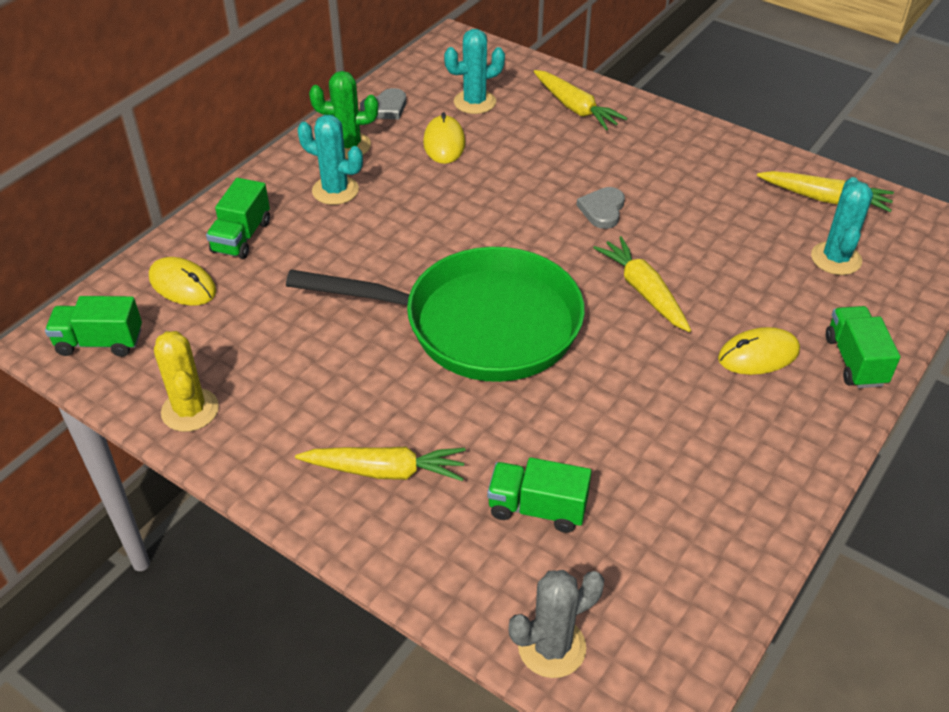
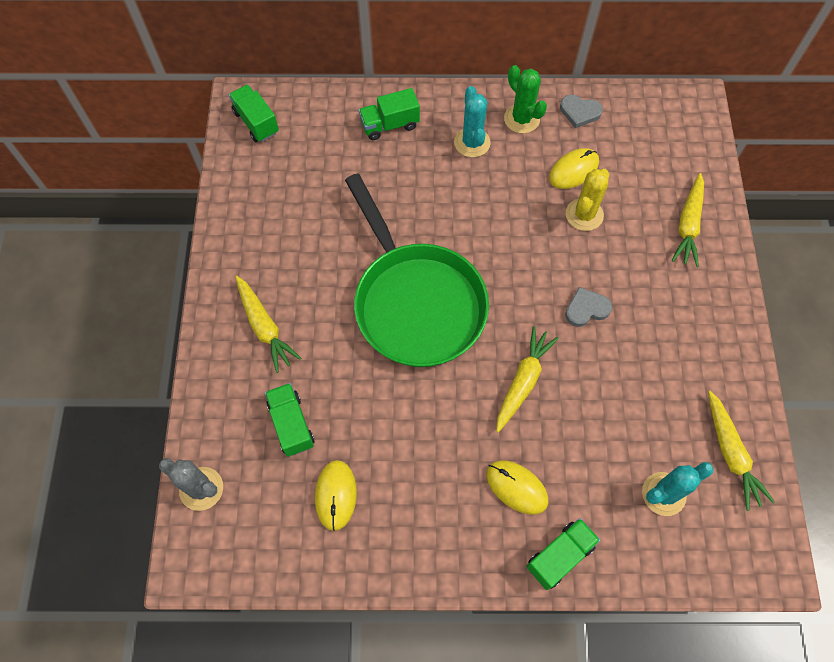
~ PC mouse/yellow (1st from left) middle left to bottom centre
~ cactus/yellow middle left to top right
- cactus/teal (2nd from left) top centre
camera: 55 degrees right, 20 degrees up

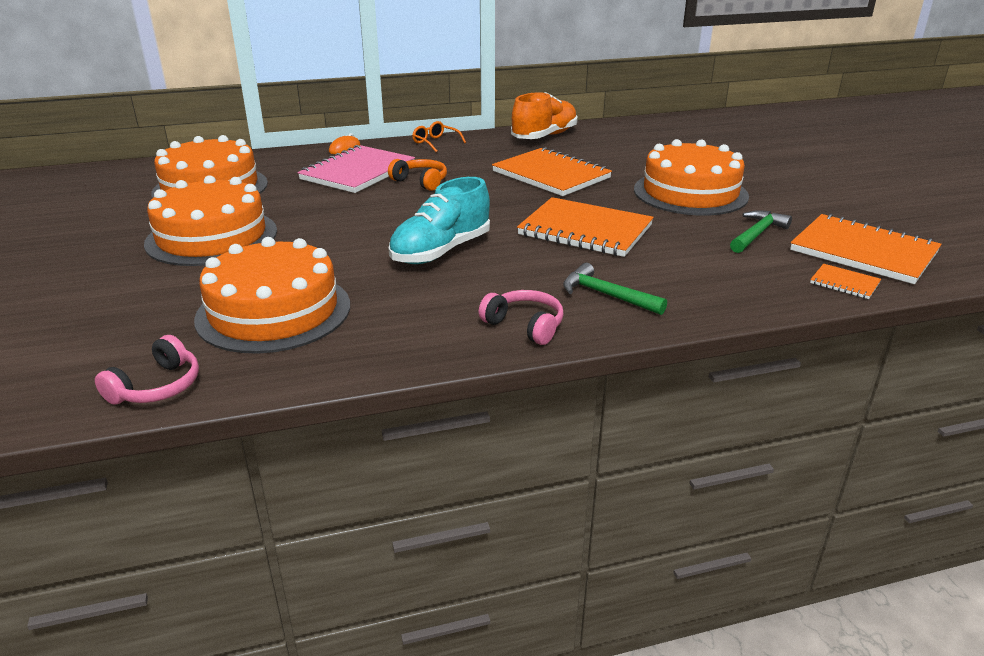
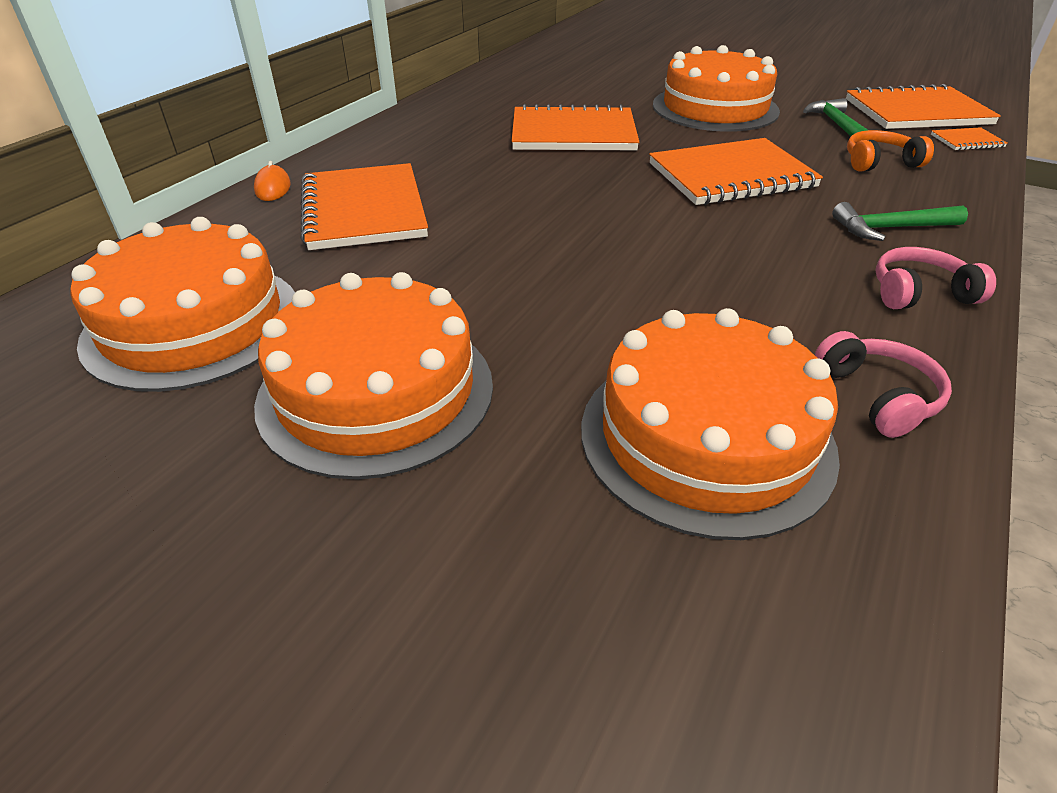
~ headset/pink (1st from left) middle left to middle right
~ notepad/pink top centre to notepad/orange-coloured (1st from left) top centre
~ headset/orange-coloured top centre to top right
- lace-up shoe/teal centre
- spectacles/orange-coloured top centre
- lace-up shoe/orange-coloured top centre
camera: 45 degrees left, 10 degrees up

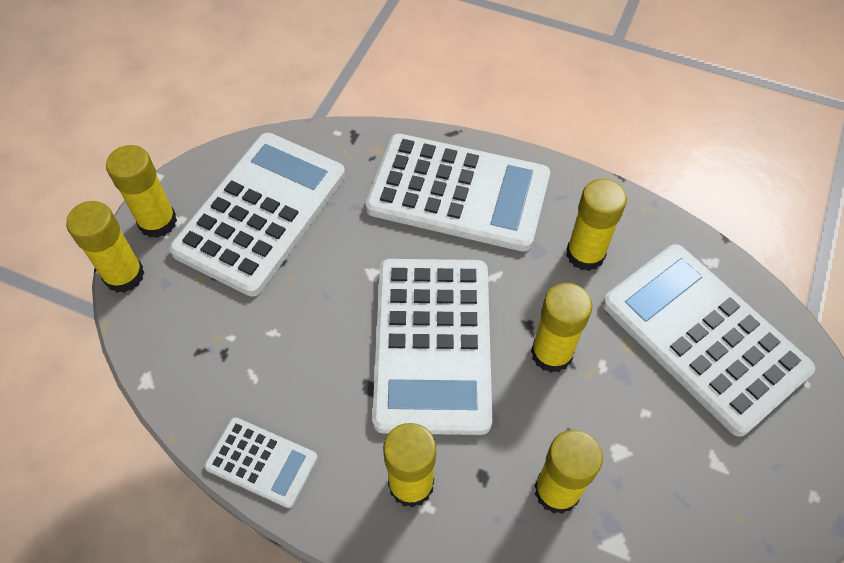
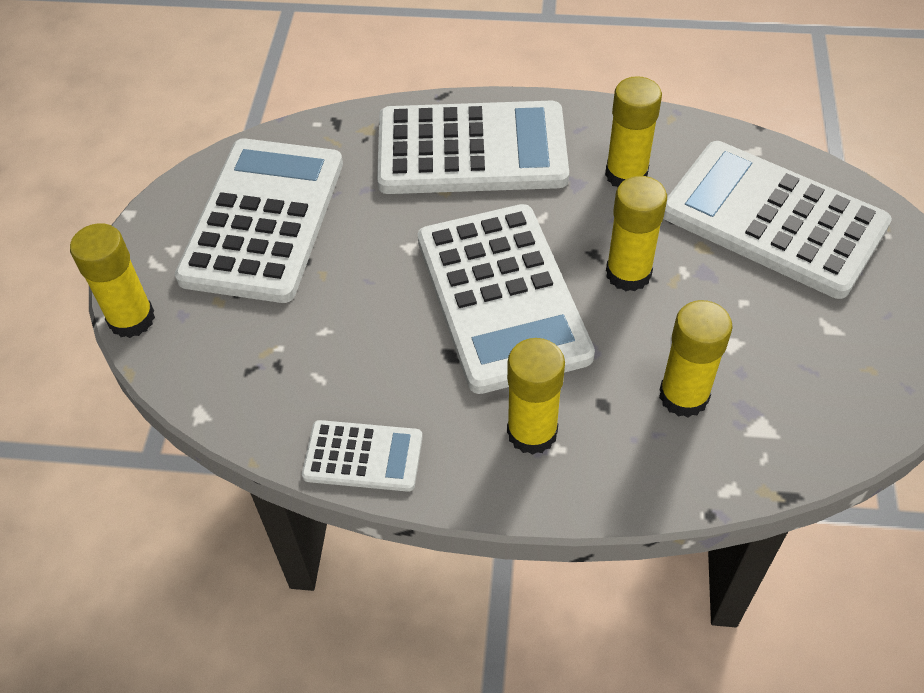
- glue stick/yellow (2nd from left) middle left
camera: 15 degrees left, 5 degrees down

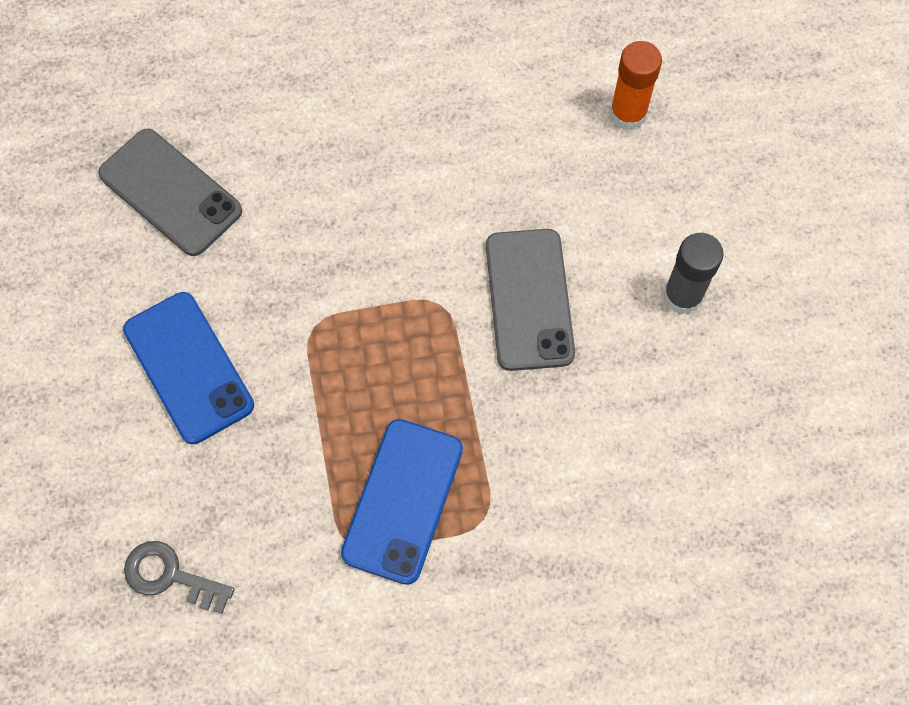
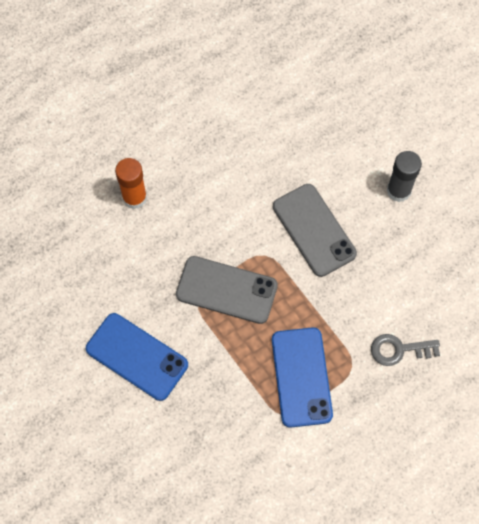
~ mobile phone/gray (1st from left) top left to centre
~ key/gray bottom left to bottom right
~ glue stick/orange-coloured top right to middle left
camera: 25 degrees left, 0 degrees up

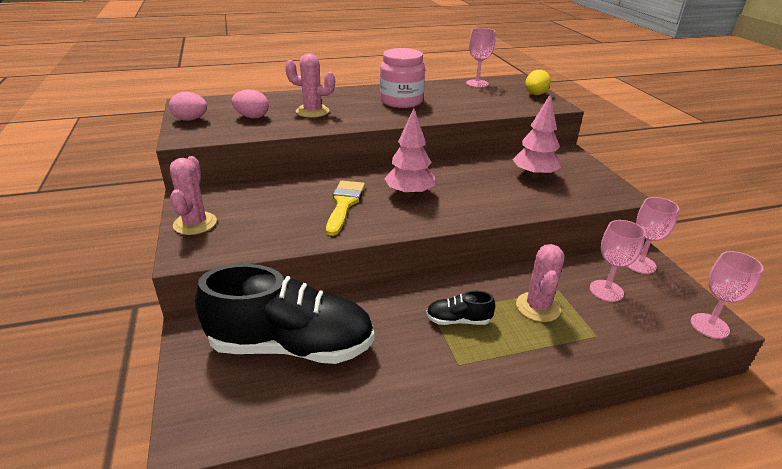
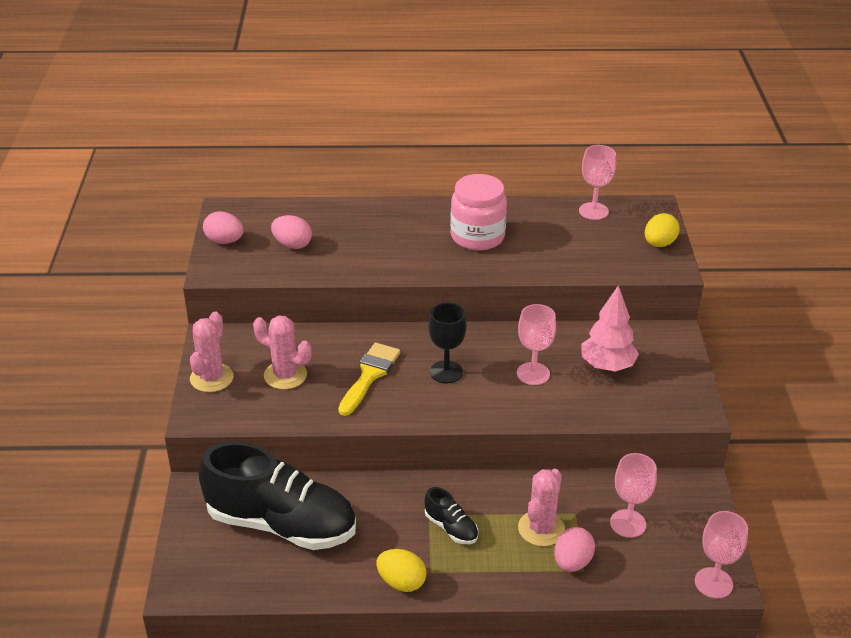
~ cactus/pink (2nd from left) top centre to middle left
~ toy tree/pink (1st from left) top centre to wine glass/black centre
~ lace-up shoe/black (2nd from left) centre = bottom centre 150 degrees counterclockwise
~ wine glass/pink (3rd from left in the first image) middle right to wine glass/pink (1st from left) centre
+ egg/yellow (1st from left) bottom centre
+ egg/pink (3rd from left) bottom right
camera: 15 degrees right, 5 degrees up

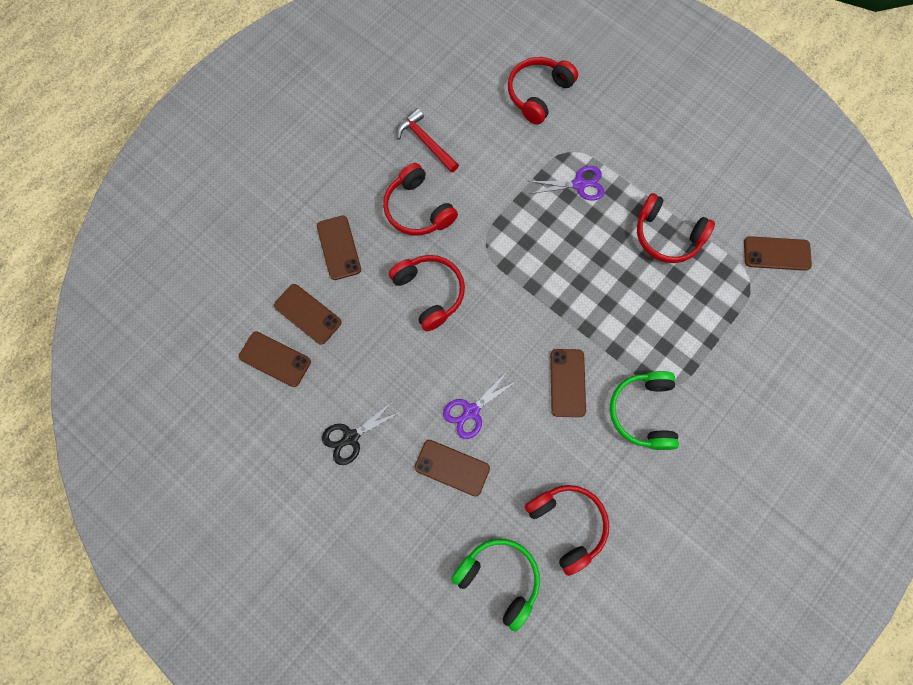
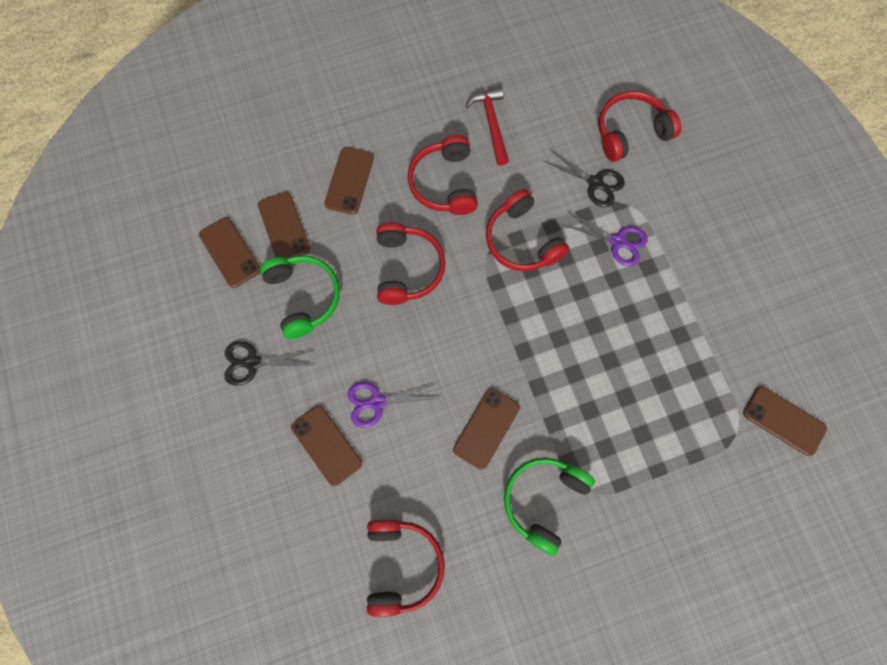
~ headset/emerald (1st from left) bottom centre to centre
~ headset/red (5th from left in the first image) top right to headset/red (4th from left) centre
+ scissors/black (2nd from left) top centre
camera: 30 degrees right, 0 degrees up

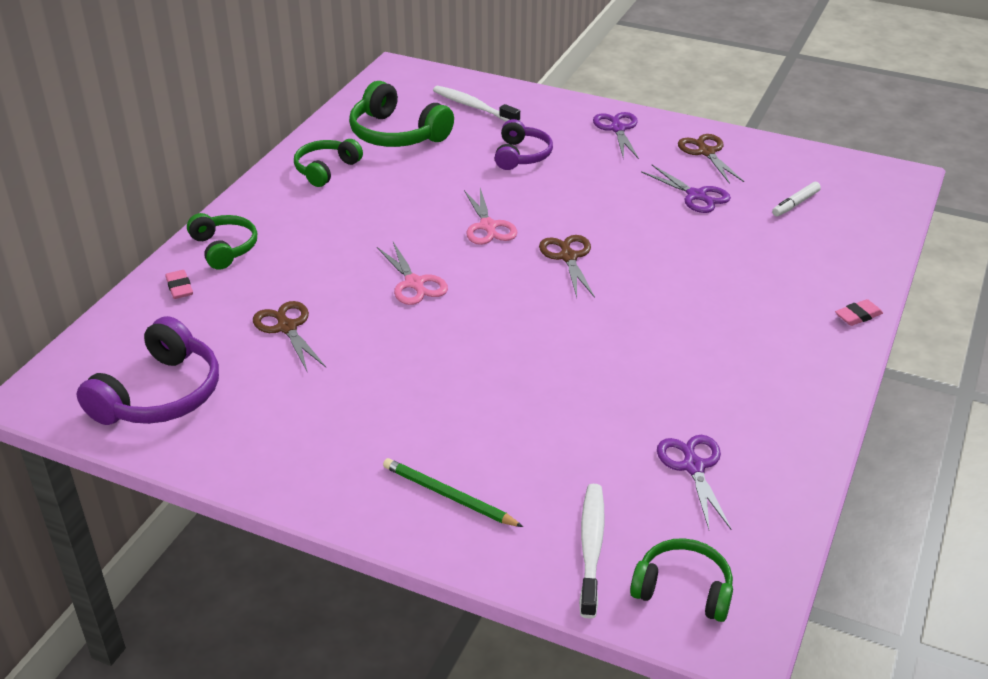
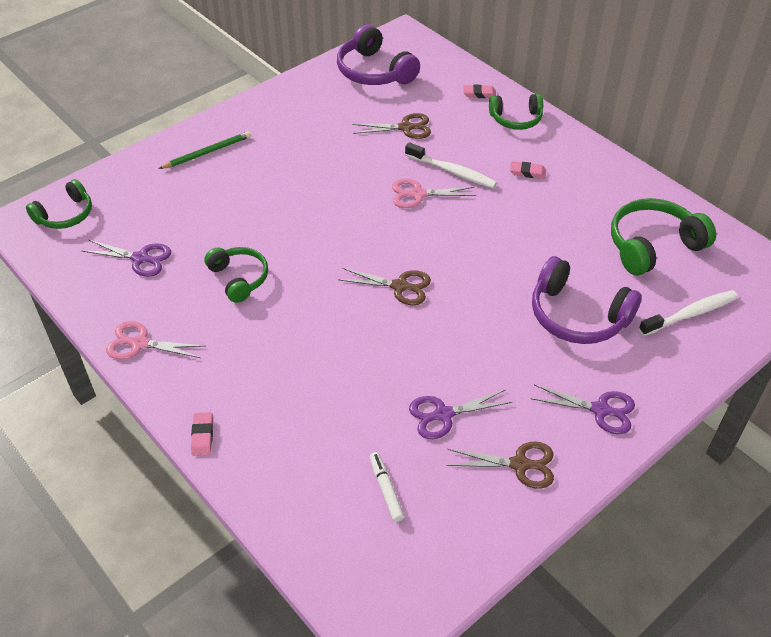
~ headset/emerald (2nd from left) top left to middle left
~ scissors/pink (2nd from left in the first image) top centre to scissors/pink (1st from left) middle left
~ headset/violet (2nd from left) top centre = middle right x1.55
~ dental brush/snow-white (2nd from left in the first image) bottom centre to dental brush/snow-white (1st from left) top centre
+ pencil eraser/pink (3rd from left) top right
camera: 115 degrees right, 10 degrees up

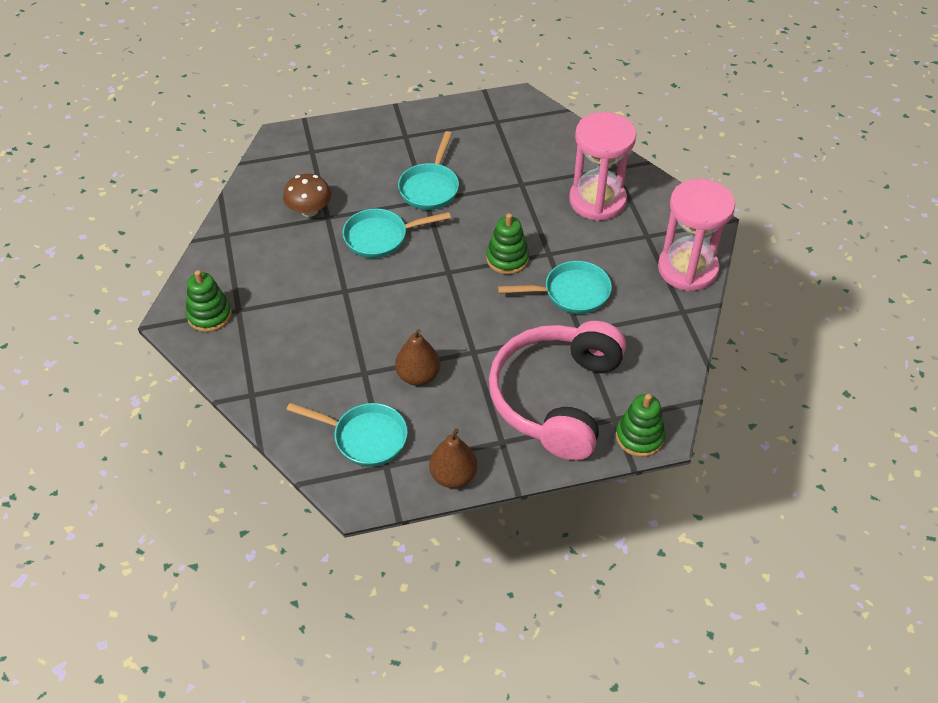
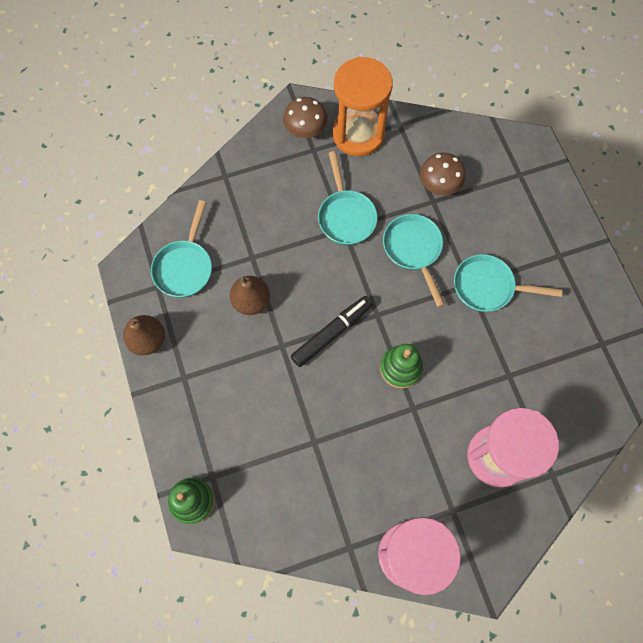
~ ring stacker/emerald (1st from left) middle left to mushroom/dark brown (1st from left) top centre
- headset/pink centre
~ pan/teal (4th from left in the first image) centre to pan/teal (2nd from left) top centre
+ felt pen/black centre
+ sandglass/orange-coloured top centre
camera: 85 degrees right, 20 degrees up

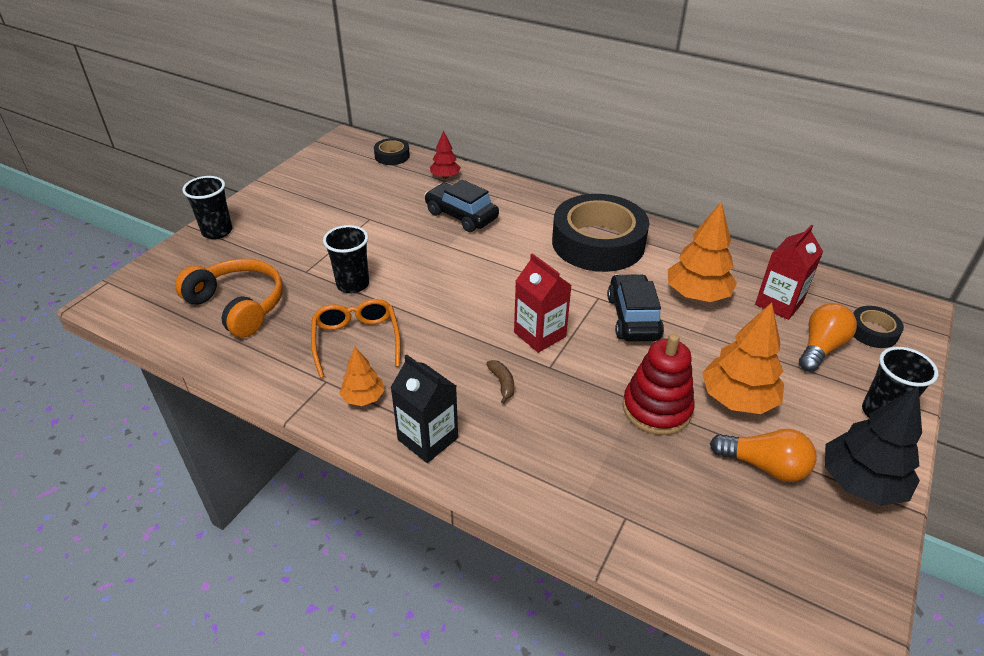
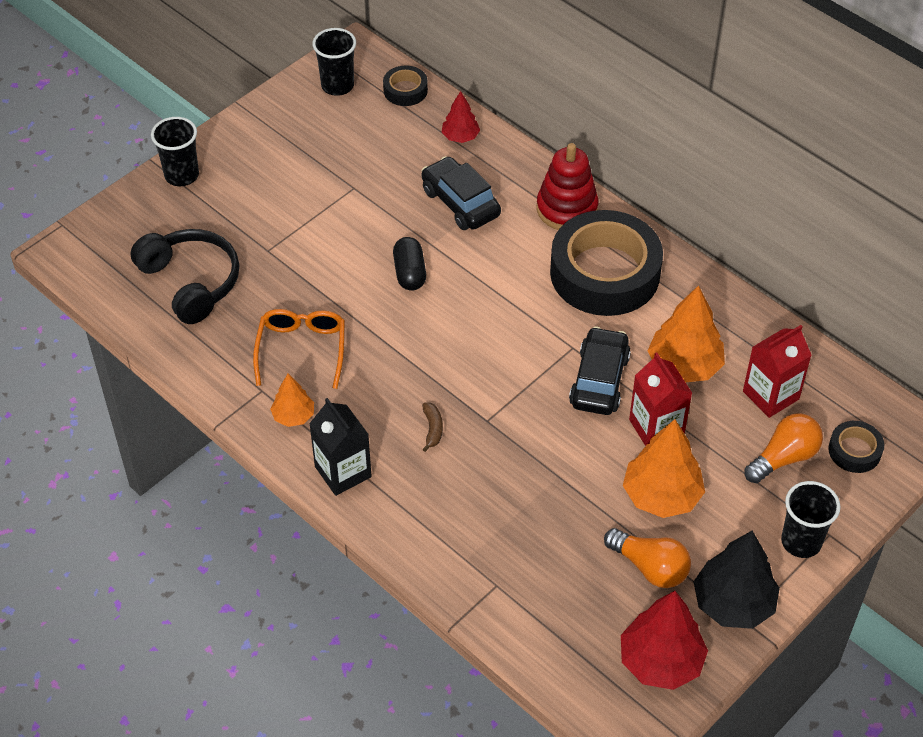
~ headset/orange-coloured middle left to headset/black middle left
~ tumbler/black (2nd from left) centre to top centre
~ milk carton/red (1st from left) centre to middle right
~ ring stacker/red middle right to top centre
+ pill/black centre
+ toy tree/red (2nd from left) bottom right
camera: 15 degrees right, 10 degrees up

